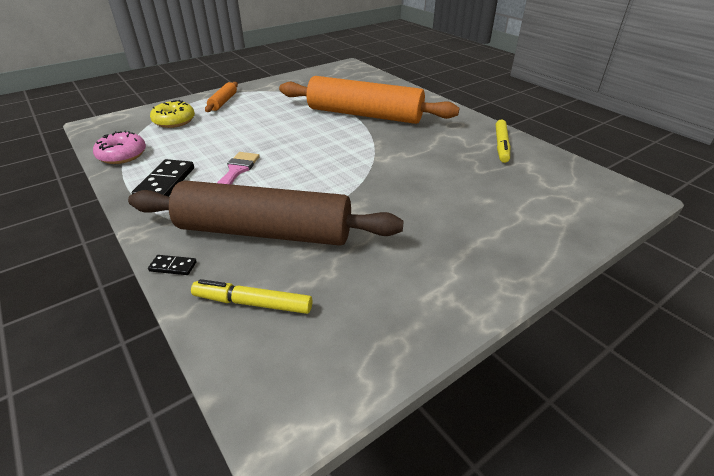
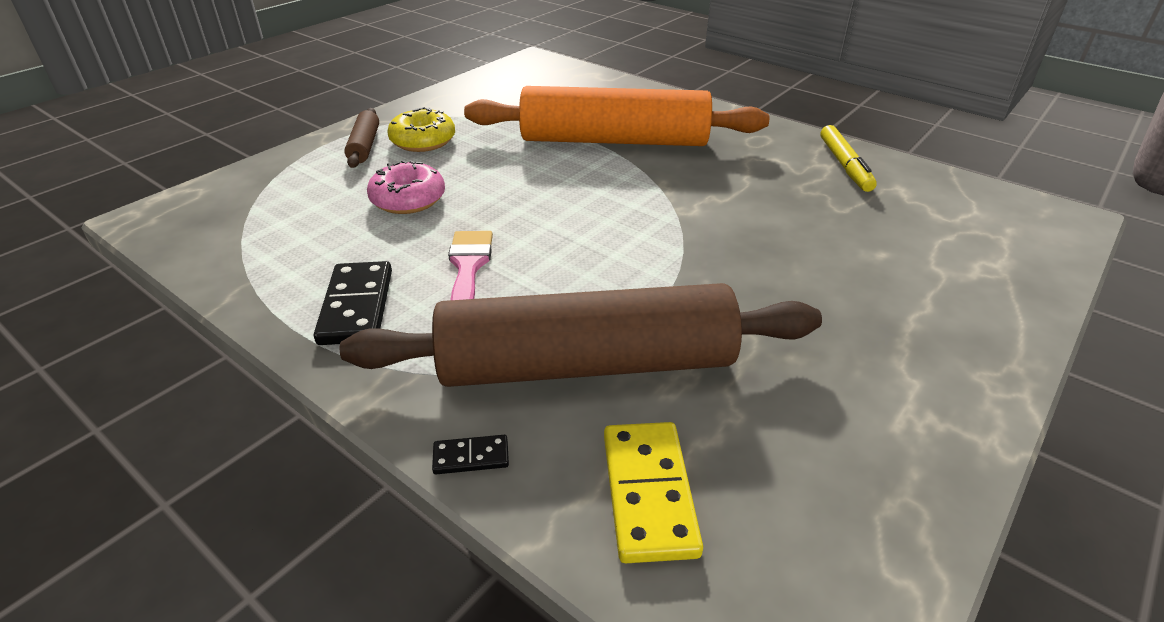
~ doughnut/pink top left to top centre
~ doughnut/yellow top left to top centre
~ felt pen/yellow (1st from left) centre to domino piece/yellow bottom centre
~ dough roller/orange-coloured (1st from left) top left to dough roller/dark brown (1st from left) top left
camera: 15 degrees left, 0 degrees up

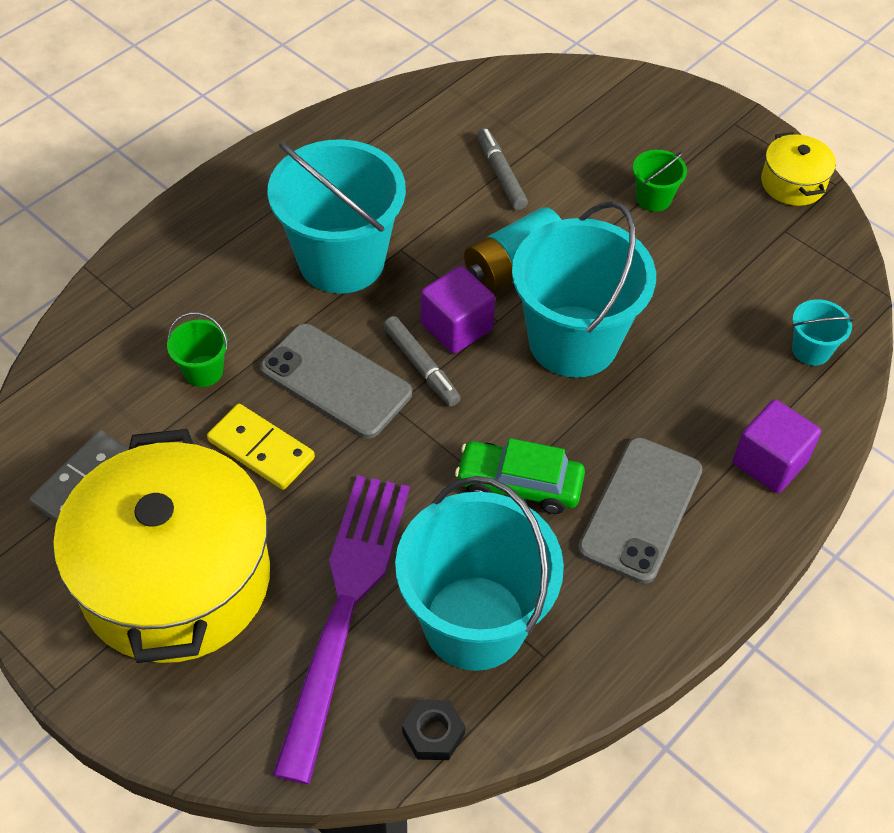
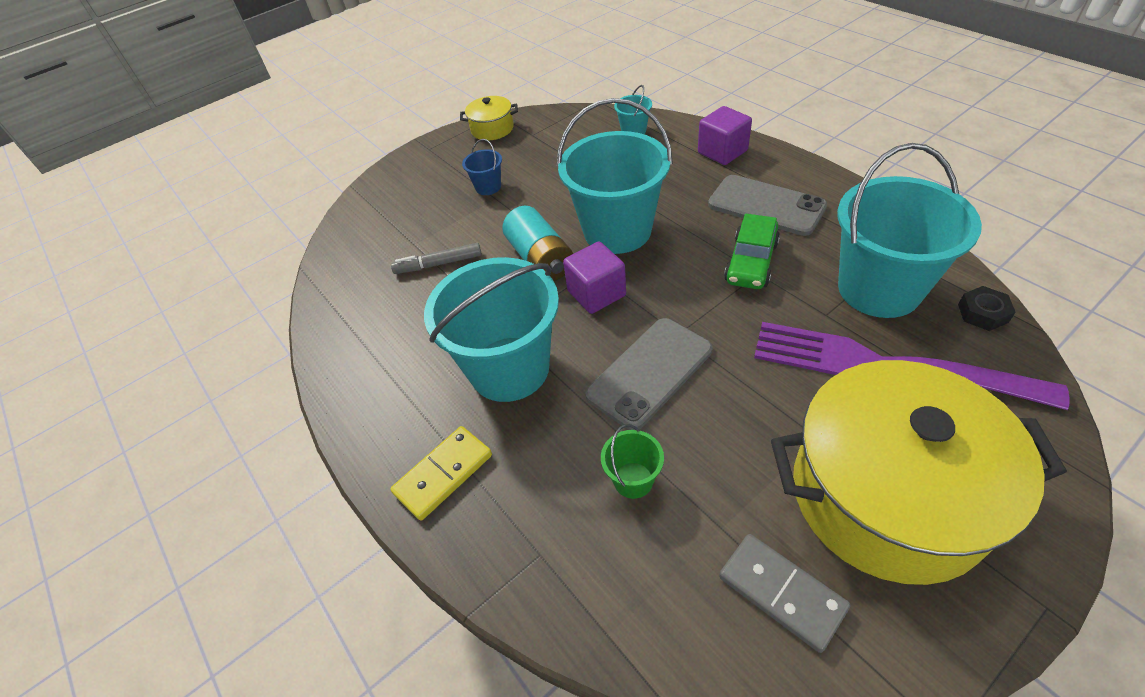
~ domino piece/yellow middle left to bottom centre
- felt pen/gray (1st from left) centre
~ pail/emerald (2nd from left) top right to pail/blue top centre
camera: 75 degrees left, 5 degrees down

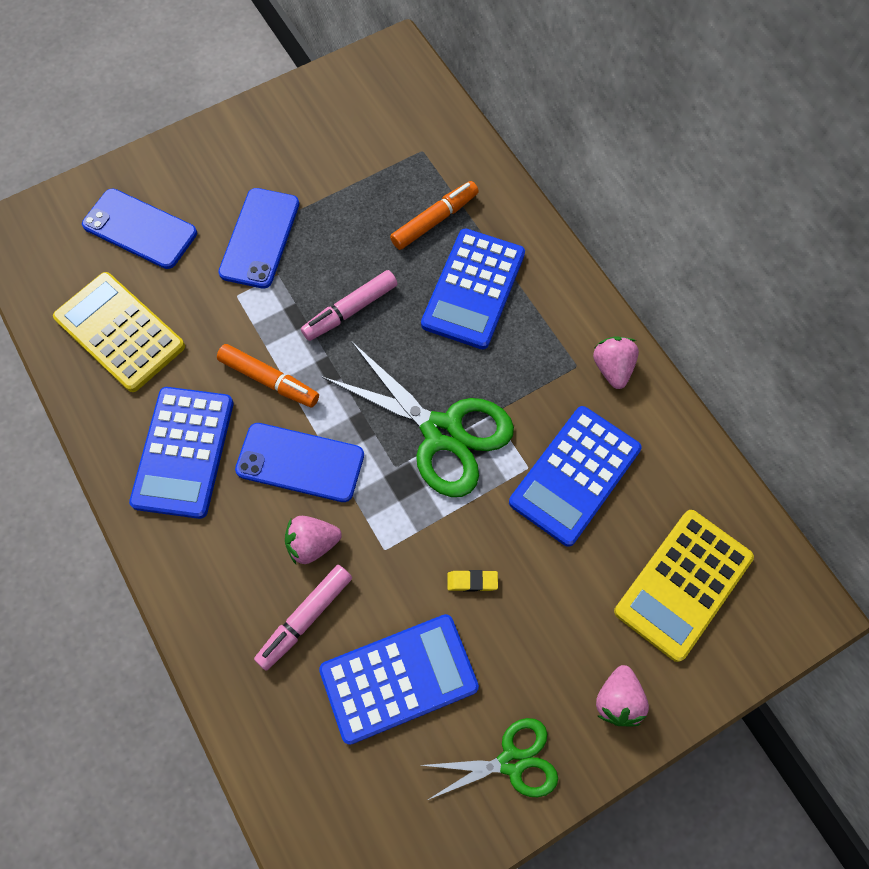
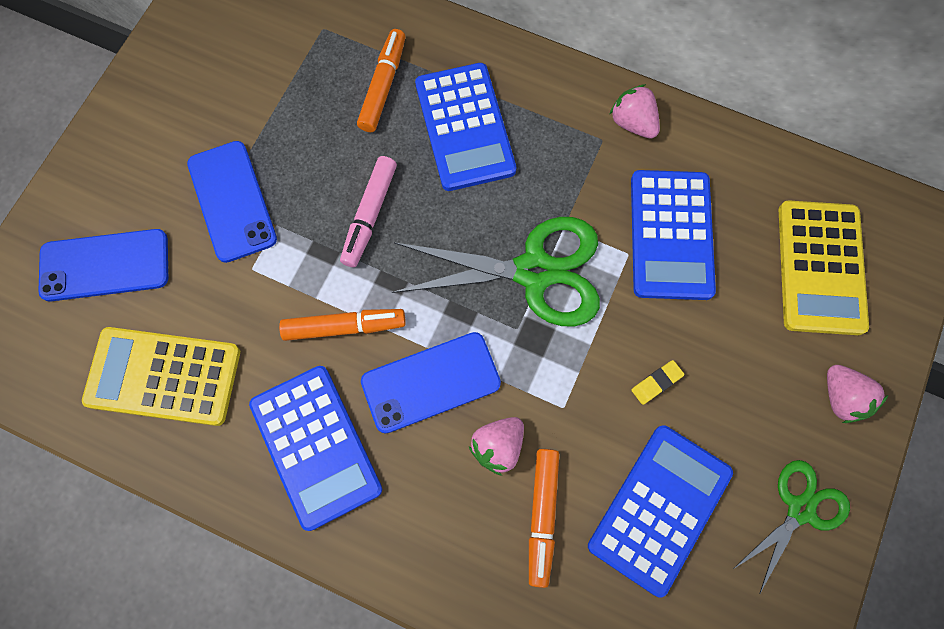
~ felt pen/pink (1st from left) bottom centre to felt pen/orange-coloured (3rd from left) bottom centre
camera: 35 degrees left, 5 degrees up

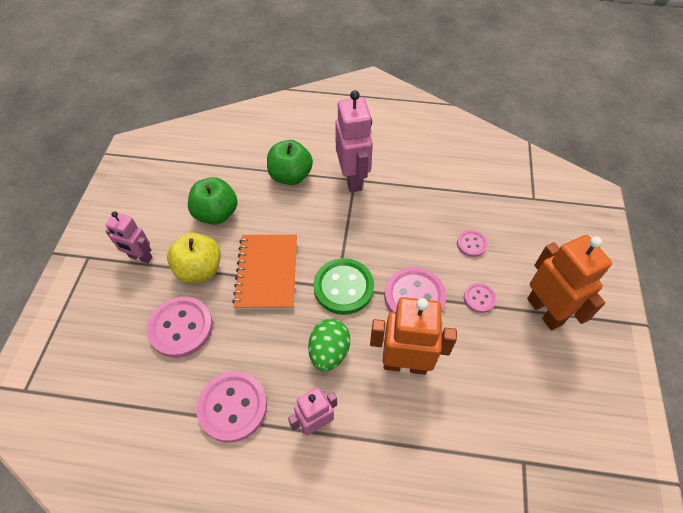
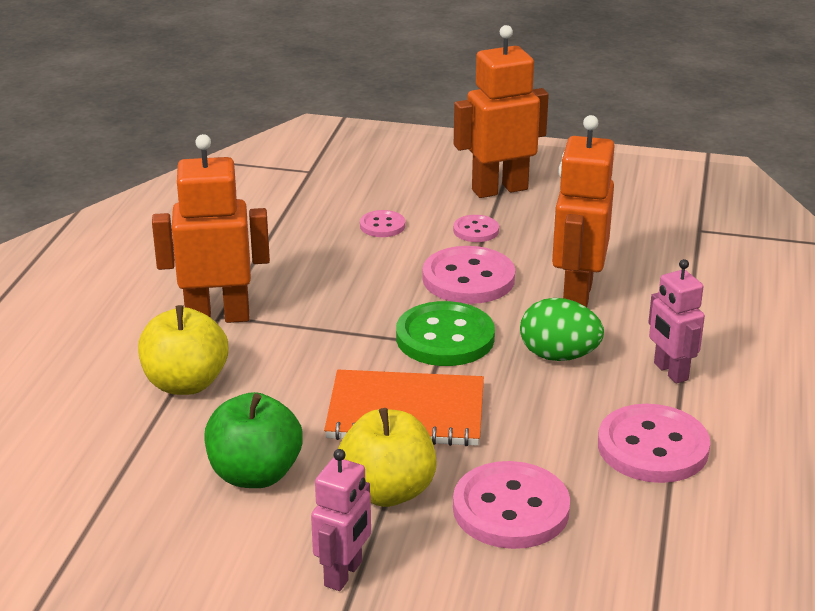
~ apple/emerald (2nd from left) top centre to apple/yellow (1st from left) middle left
~ toy robot/pink (3rd from left) top centre to toy robot/orange-coloured (1st from left) middle left
camera: 85 degrees left, 25 degrees down

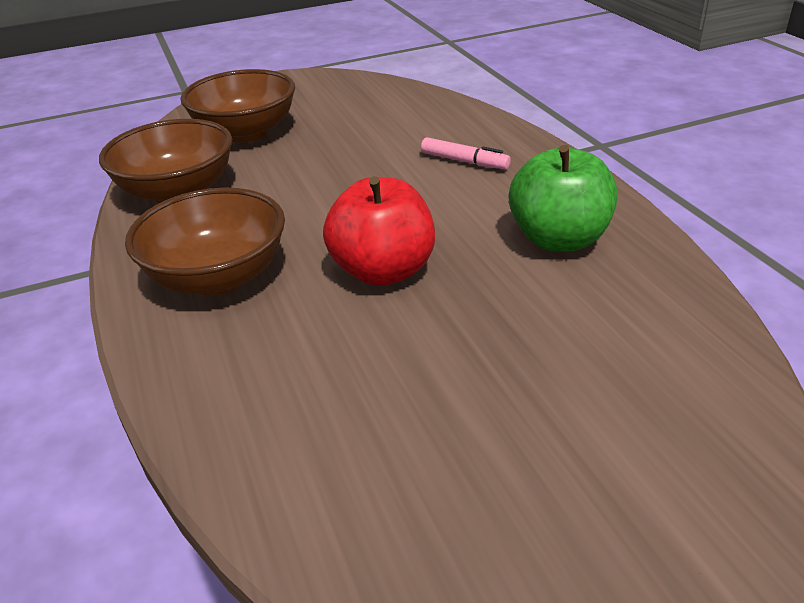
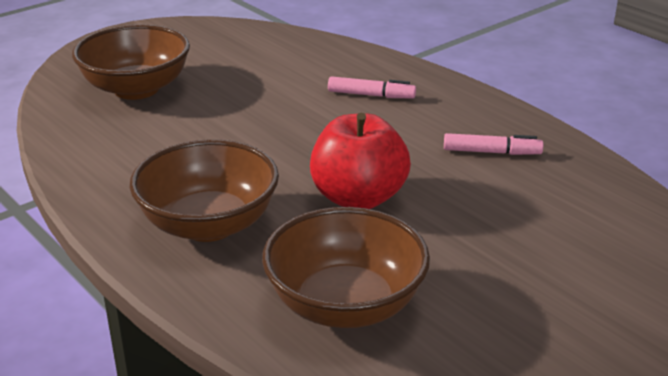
~ serving bowl/dark brown (1st from left in the first image) top left to serving bowl/dark brown (3rd from left) bottom centre
~ apple/emerald top right to felt pen/pink (2nd from left) middle right
camera: 20 degrees left, 5 degrees down

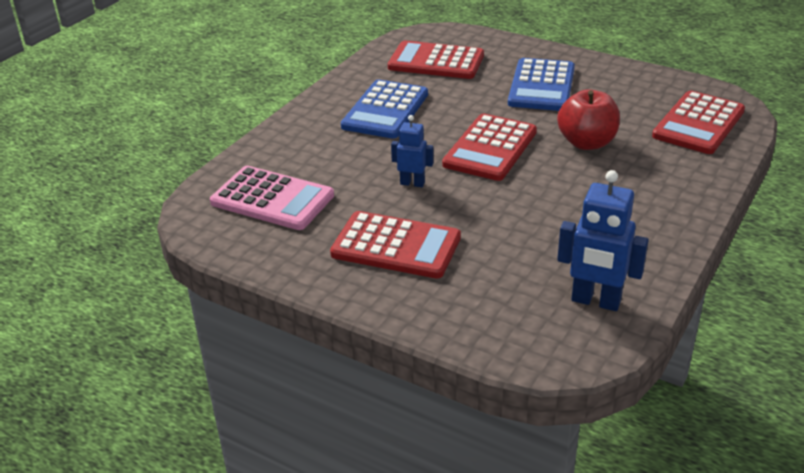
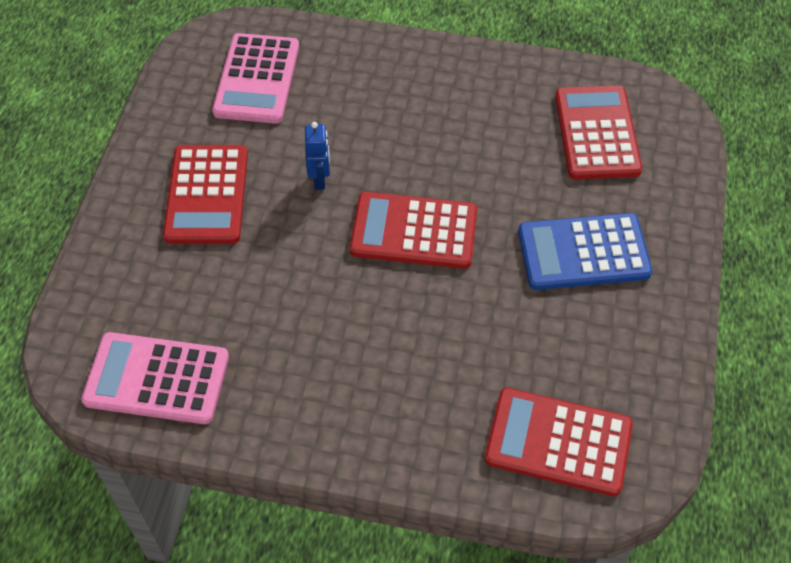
- pocket calculator/blue (1st from left) top centre
- apple/red top right
~ toy robot/blue (2nd from left) middle right to pocket calculator/pink (1st from left) bottom left
camera: 70 degrees right, 20 degrees up

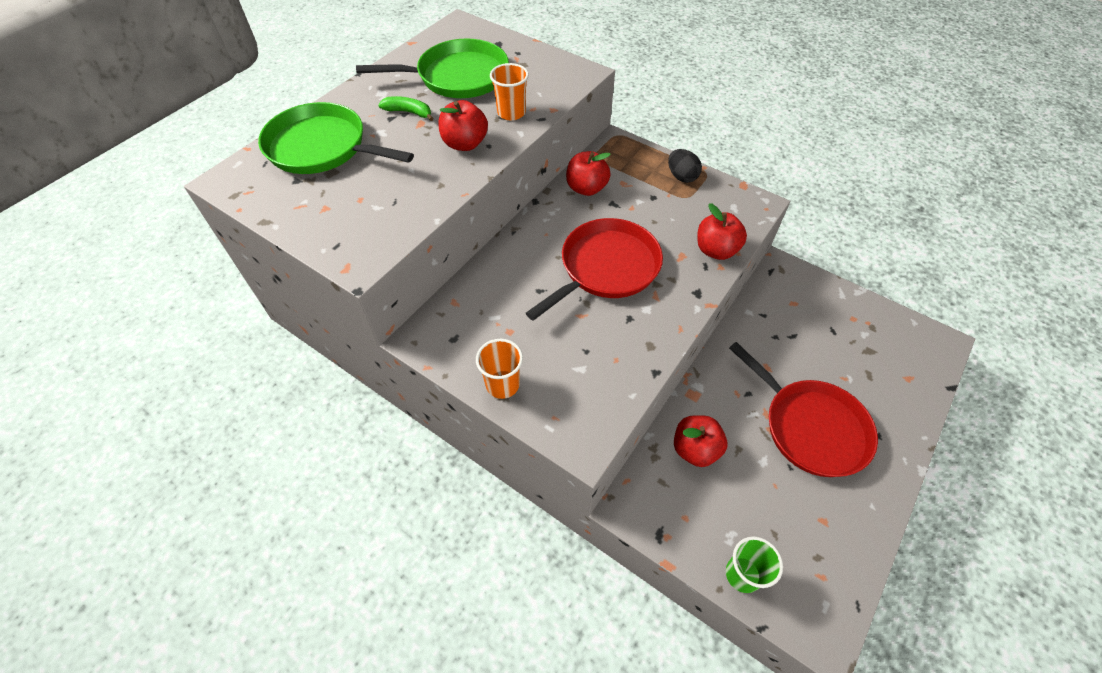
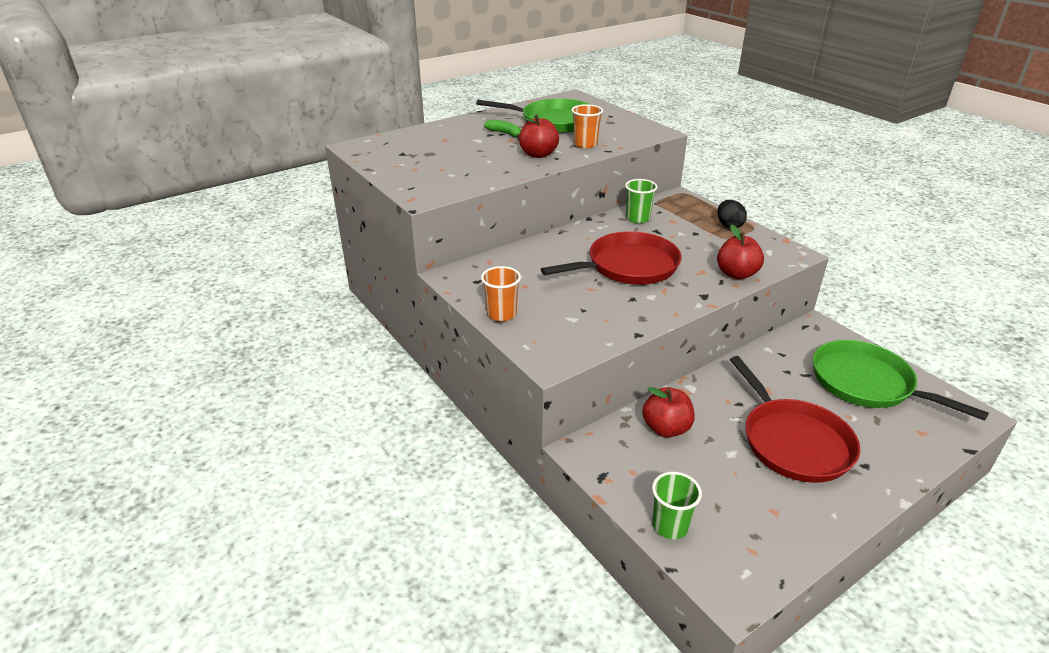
~ pan/emerald (1st from left in the first image) top left to pan/emerald (2nd from left) middle right
~ apple/red (2nd from left) top centre to tumbler/emerald (1st from left) top centre
camera: 20 degrees right, 20 degrees down

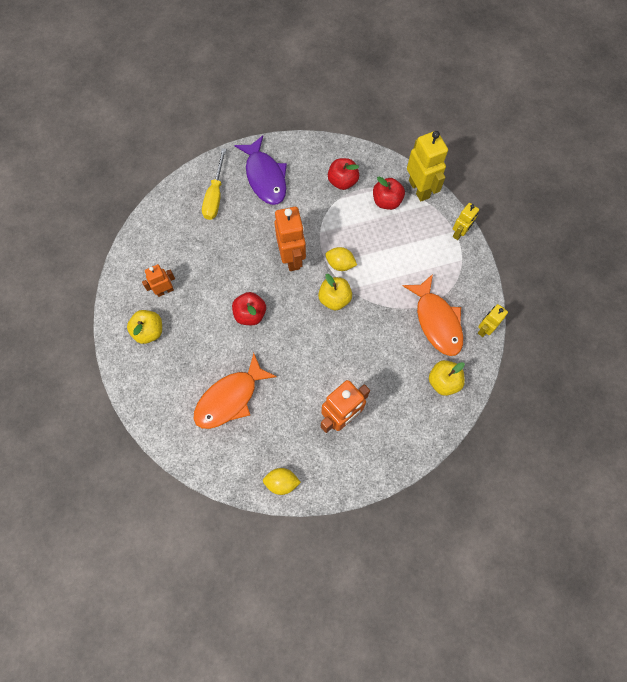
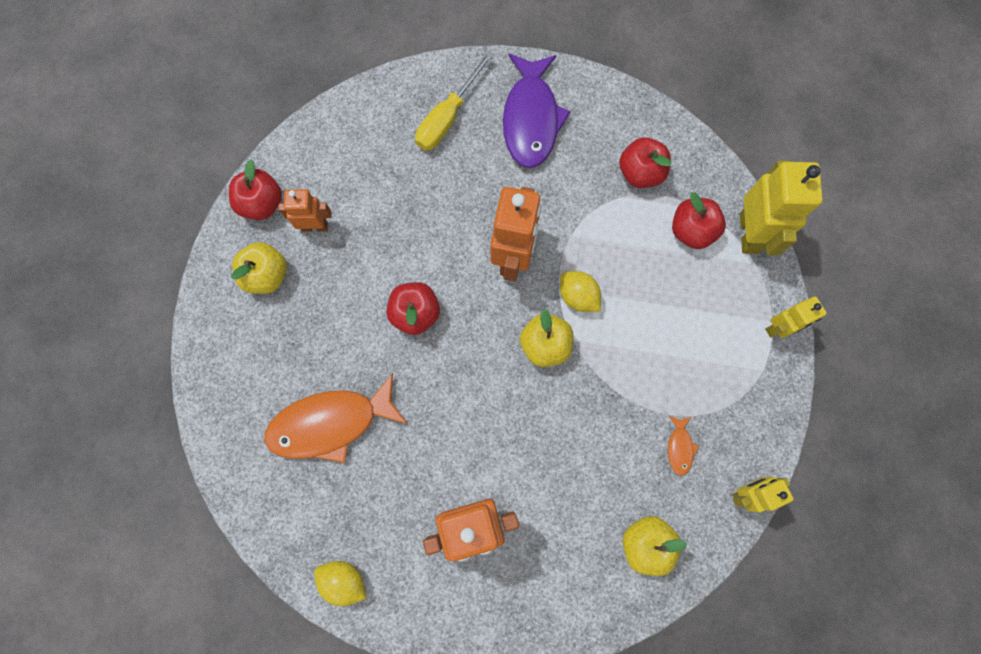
~ fish/orange-coloured (2nd from left) middle right = bottom right x0.42
+ apple/red (1st from left) top left
camera: 25 degrees right, 5 degrees up

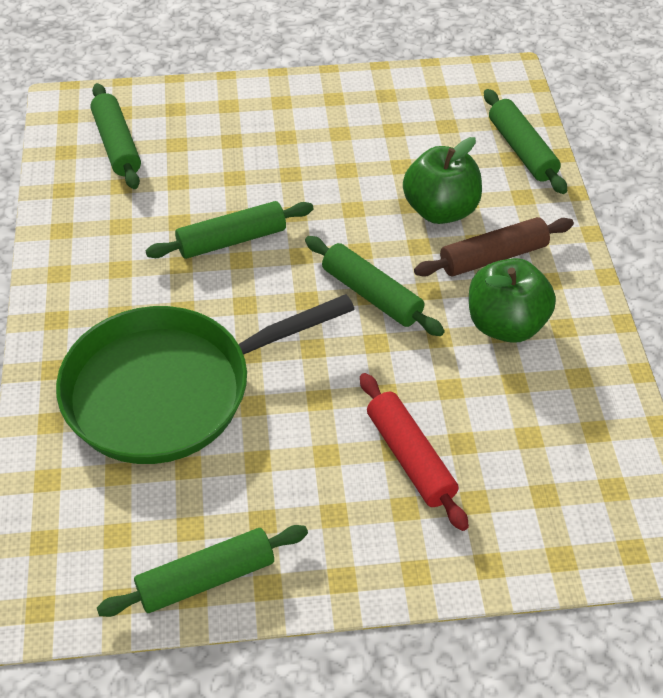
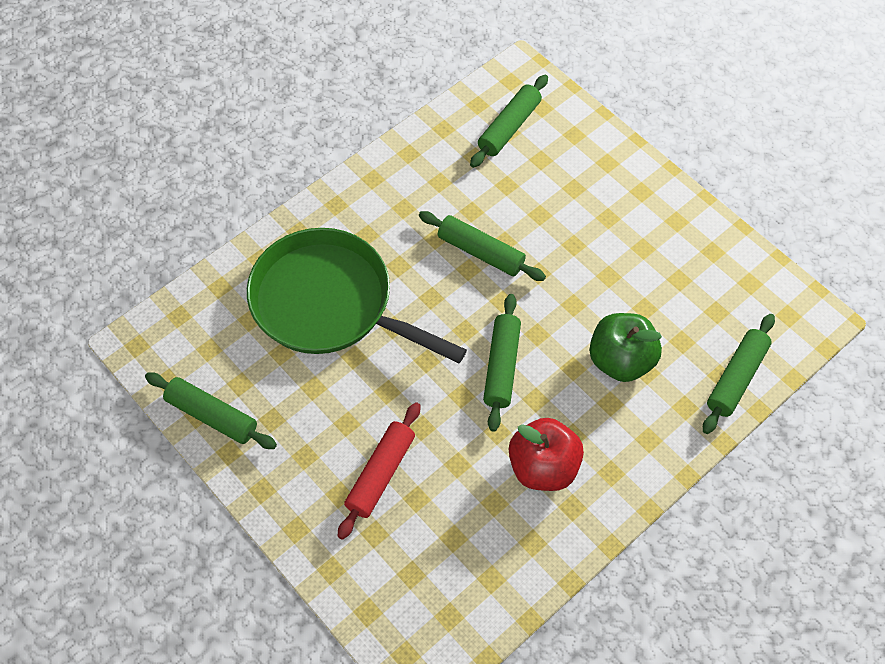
- dough roller/dark brown middle right
~ apple/emerald (2nd from left) middle right to apple/red bottom centre
camera: 55 degrees right, 10 degrees up

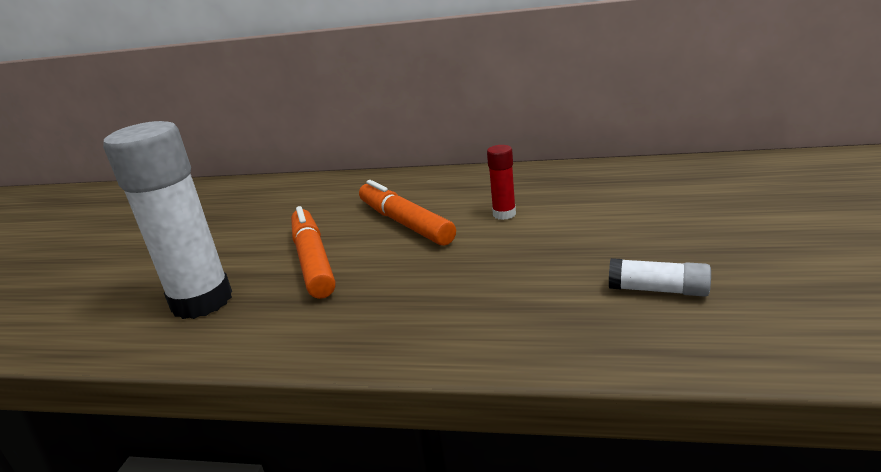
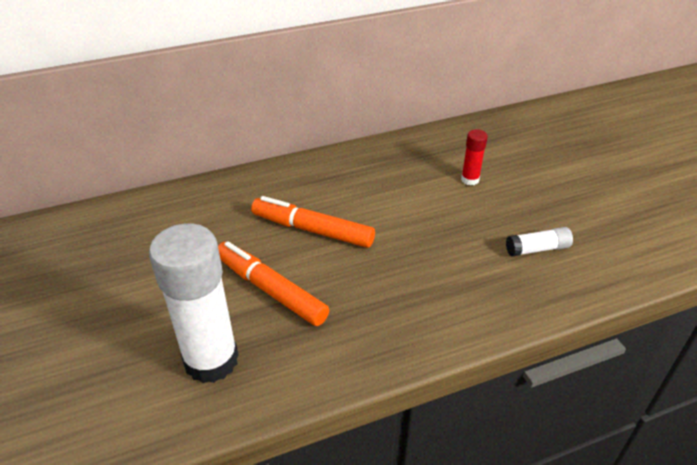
~ glue stick/red centre to middle right
camera: 35 degrees left, 15 degrees up

